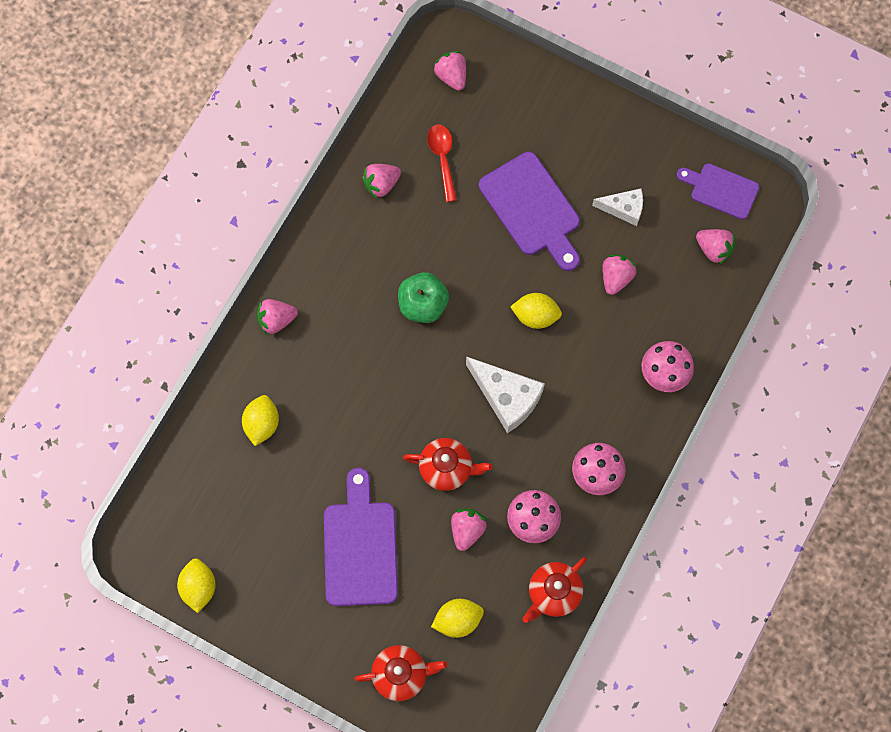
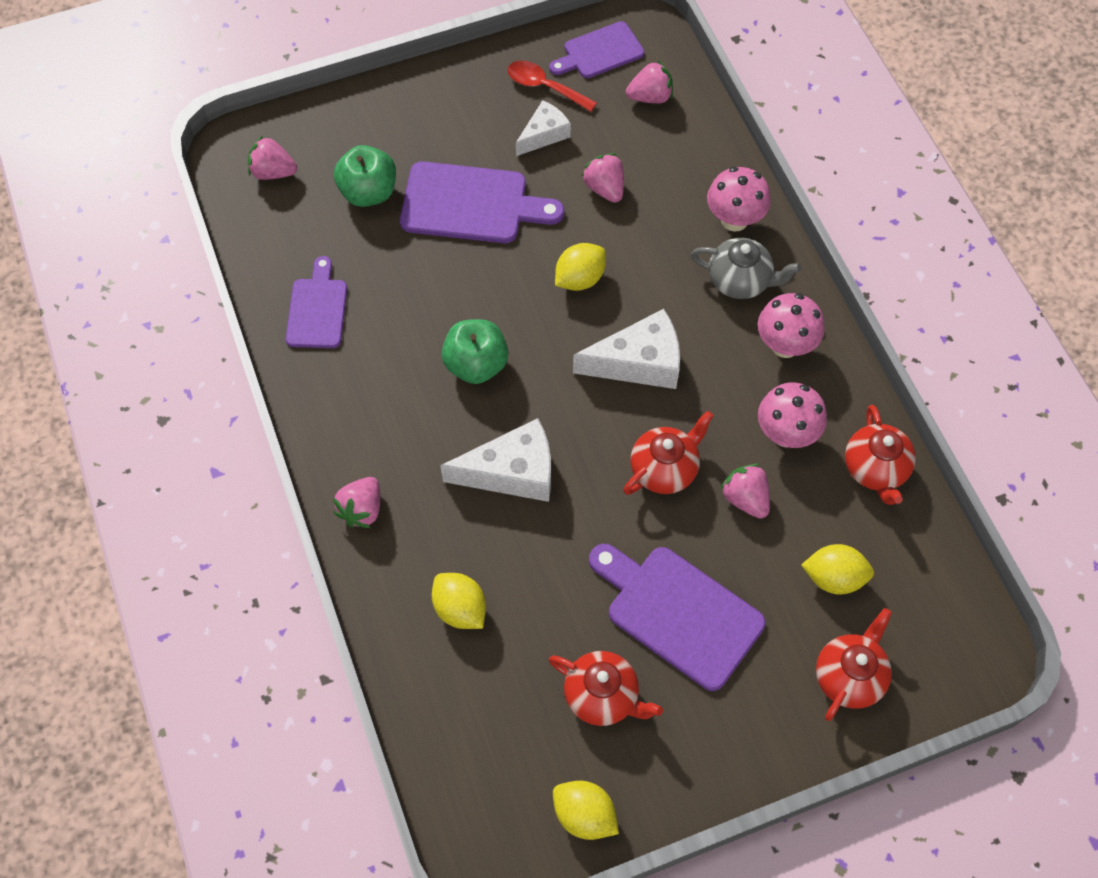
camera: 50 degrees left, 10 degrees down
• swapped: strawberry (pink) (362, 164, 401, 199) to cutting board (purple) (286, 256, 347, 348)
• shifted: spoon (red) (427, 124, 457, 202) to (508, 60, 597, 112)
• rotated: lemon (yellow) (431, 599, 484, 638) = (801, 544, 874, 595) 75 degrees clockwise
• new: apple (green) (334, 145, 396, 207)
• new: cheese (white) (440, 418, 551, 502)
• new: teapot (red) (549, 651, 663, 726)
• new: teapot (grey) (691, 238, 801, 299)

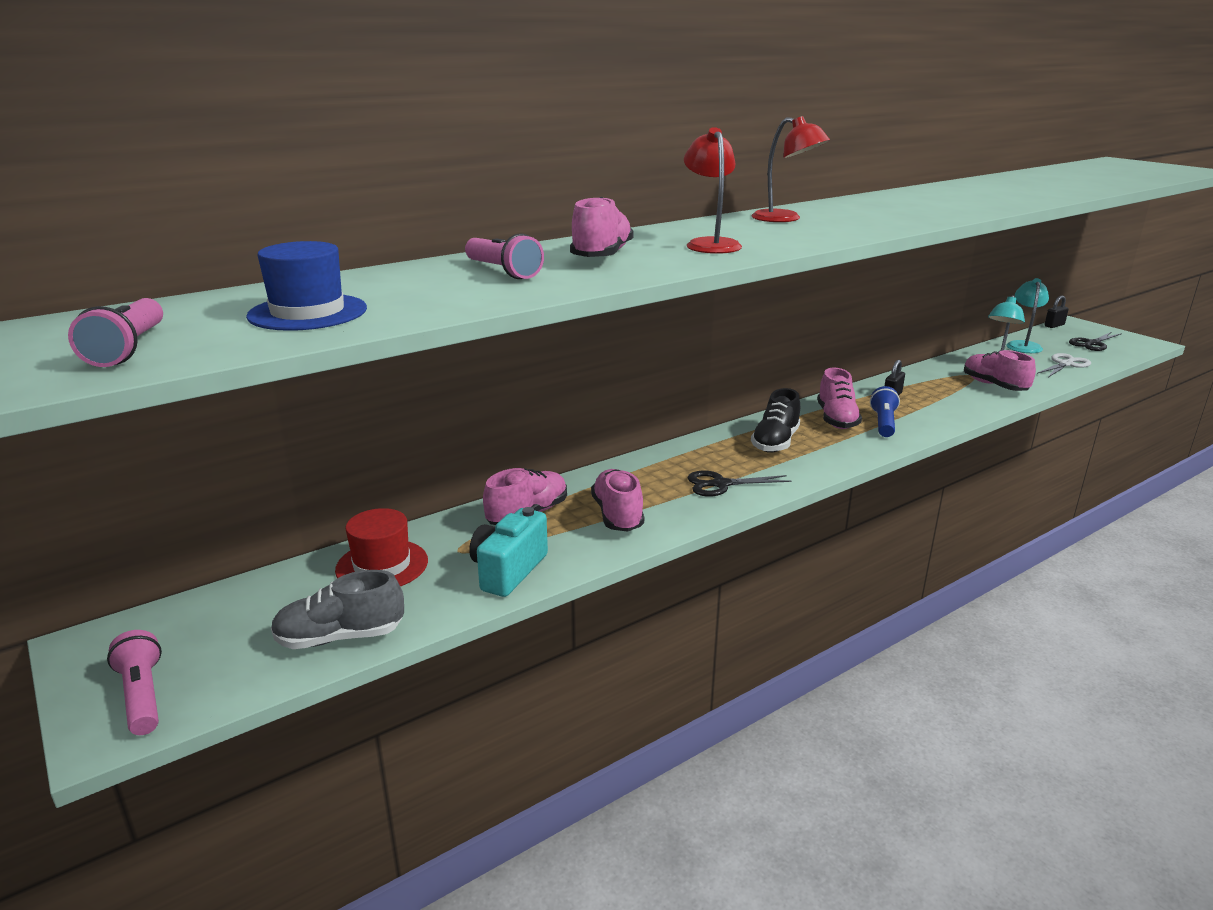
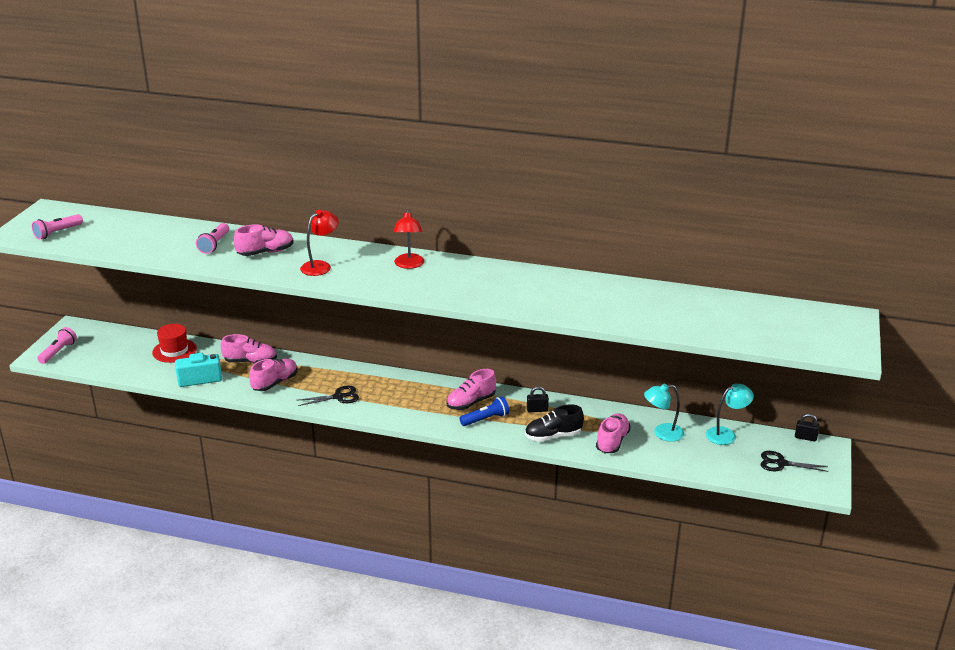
camera: 50 degrees right, 5 degrees up
• gone: hat (blue) (246, 241, 367, 331)
• gone: shoe (grey) (271, 570, 404, 649)
• rotated: scissors (black) (687, 471, 791, 497) = (296, 385, 359, 406) 120 degrees clockwise
• shifted: shoe (black) (751, 388, 800, 453) to (525, 404, 584, 442)
• gone: scissors (white) (1037, 353, 1091, 377)

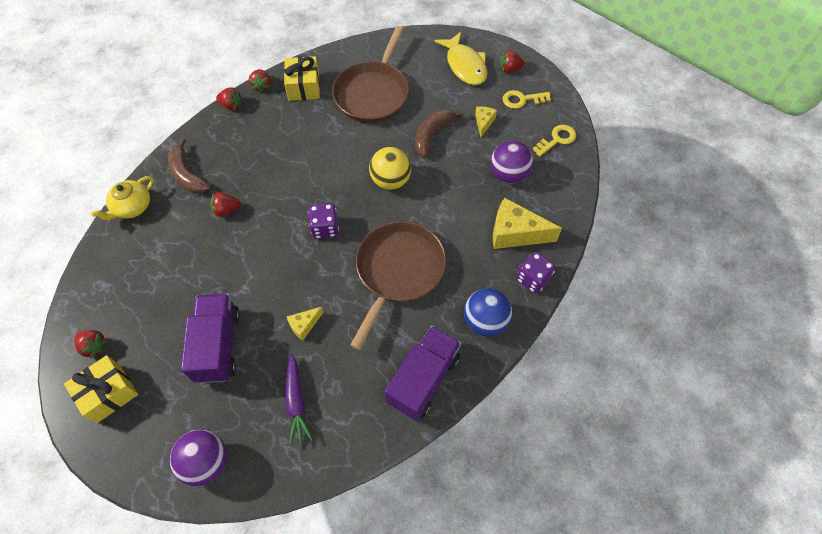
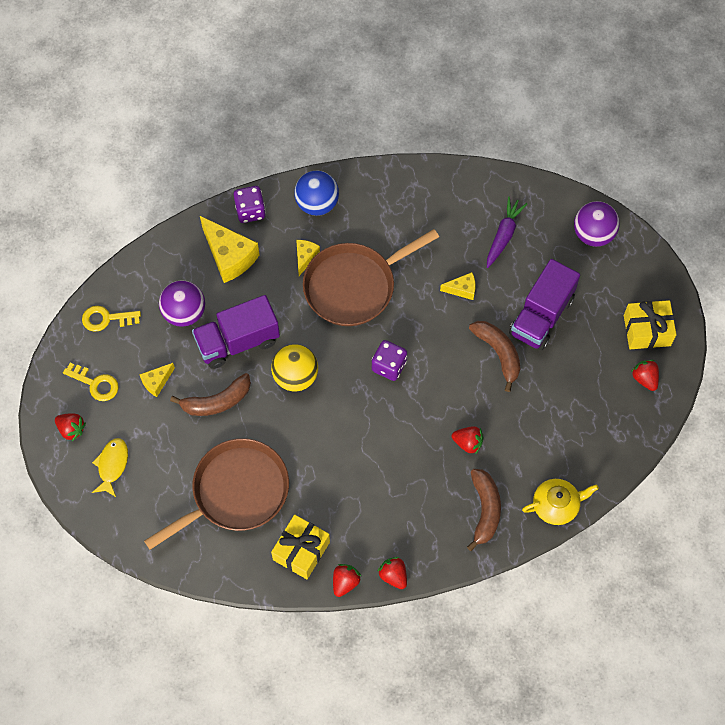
camera: 145 degrees left, 5 degrees up
• shifted: truck (purple) (384, 326, 461, 421) to (192, 295, 280, 369)
• scaled: fish (yellow) (434, 32, 487, 85) = (92, 438, 128, 497) x0.64
• new: cheese (yellow) (296, 240, 320, 276)
• new: banana (brown) (469, 321, 520, 392)

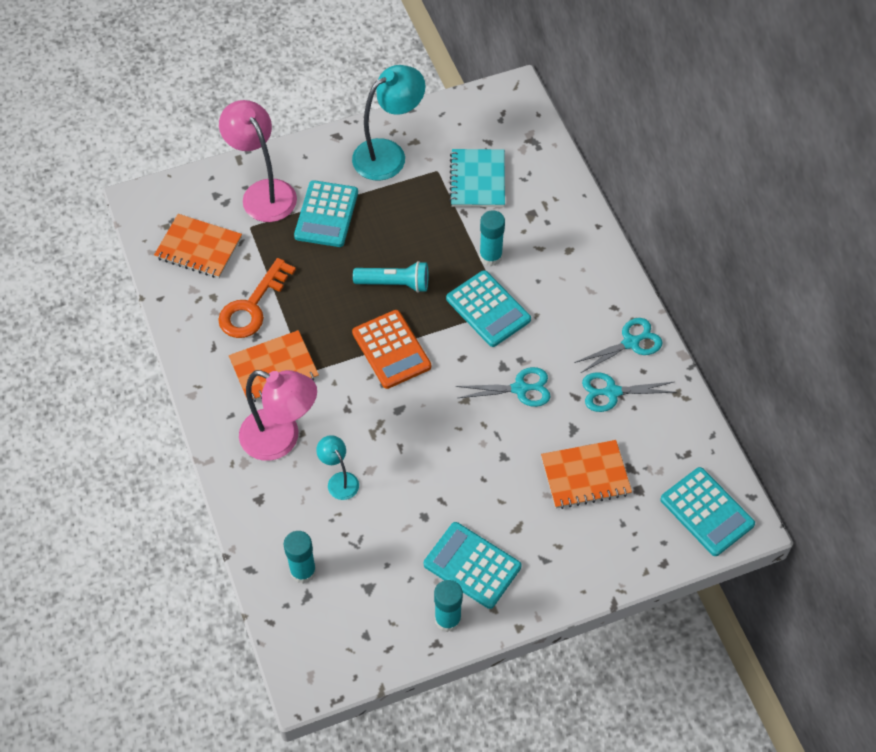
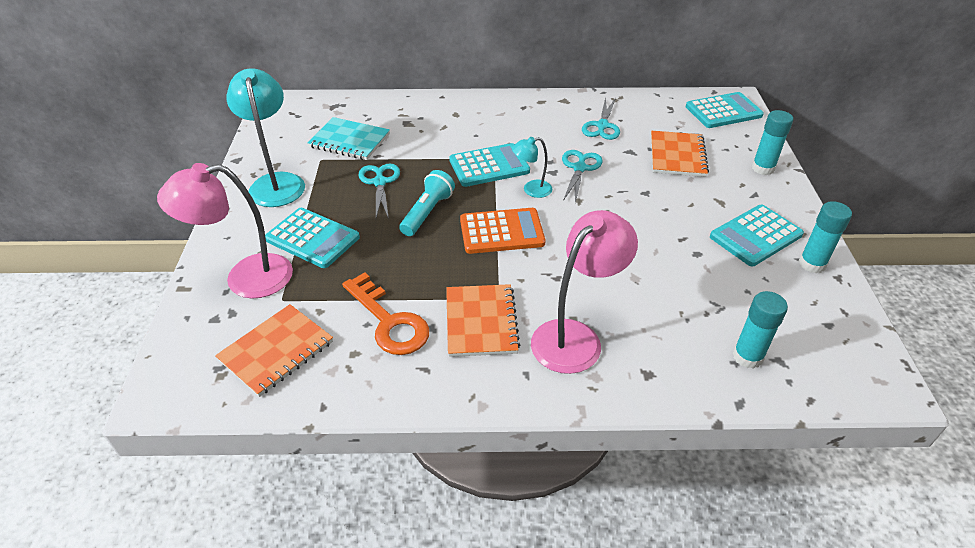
camera: 70 degrees left, 15 degrees down
• shifted: lamp (turquoise) (316, 435, 359, 500) to (512, 137, 552, 198)
• shifted: glue stick (turquoise) (479, 210, 505, 266) to (752, 110, 793, 175)
• shifted: scissors (turquoise) (574, 318, 662, 373) to (358, 164, 400, 219)

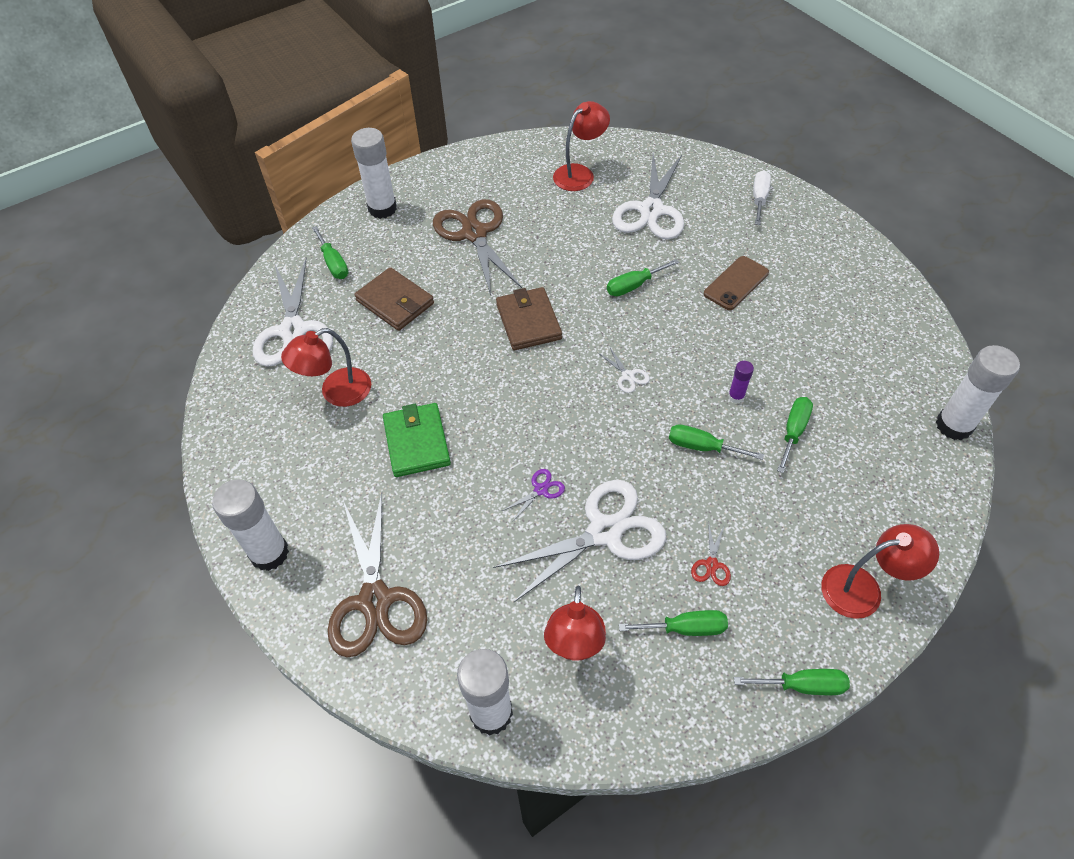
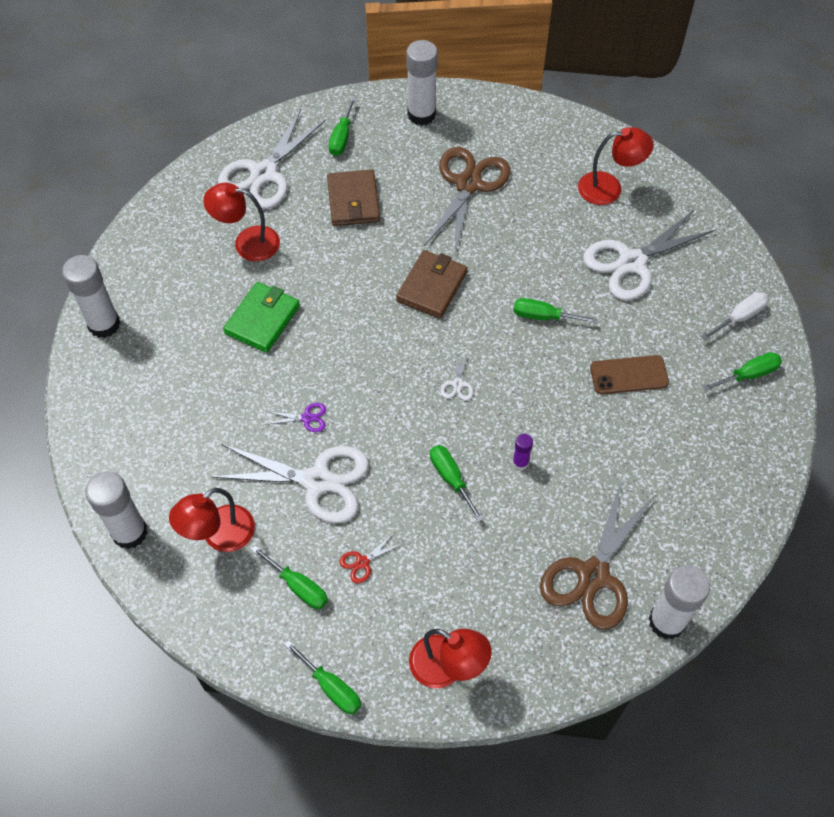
camera: 40 degrees right, 5 degrees up
• shifted: scissors (brown) (327, 492, 427, 658) to (540, 482, 655, 630)
• shifted: screwdriver (green) (777, 397, 813, 473) to (703, 352, 782, 391)

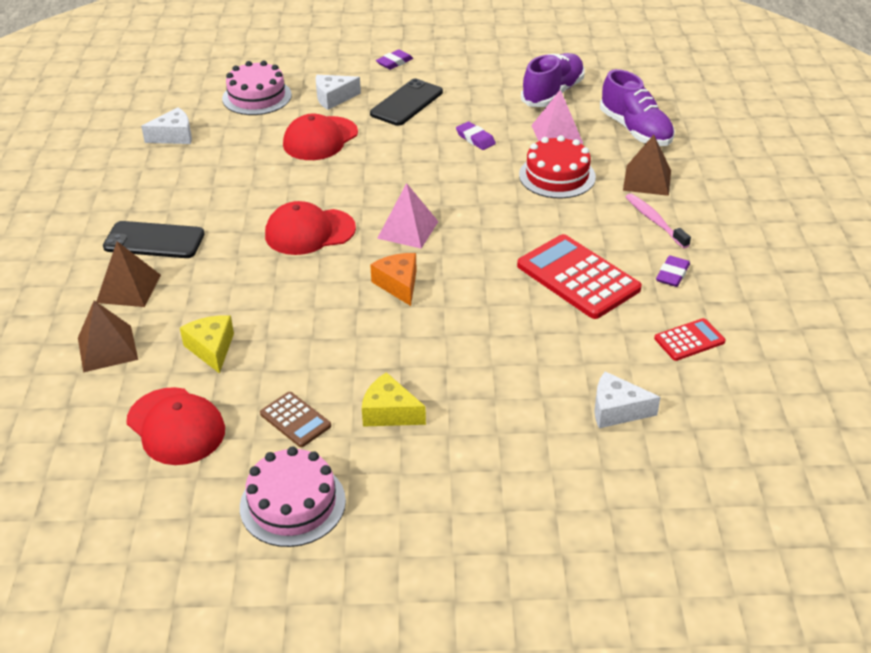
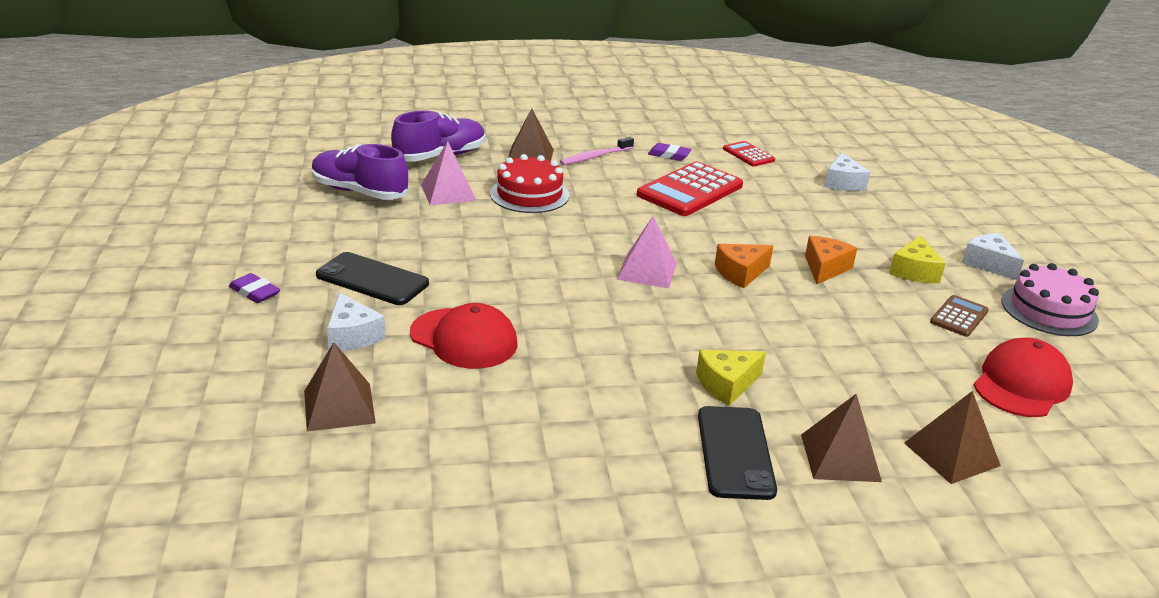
camera: 100 degrees left, 10 degrees down
• shifted: cheese (white) (141, 107, 192, 144) to (962, 233, 1024, 280)
• shifted: cheese (yellow) (180, 315, 234, 374) to (696, 350, 766, 406)
• swapped: cake (pink) (222, 61, 292, 115) to pyramid (brown) (304, 342, 376, 432)
• gone: cap (red) (265, 201, 356, 255)
• gone: eraser (purple) (456, 121, 496, 150)
• new: cheese (orange) (805, 236, 857, 284)

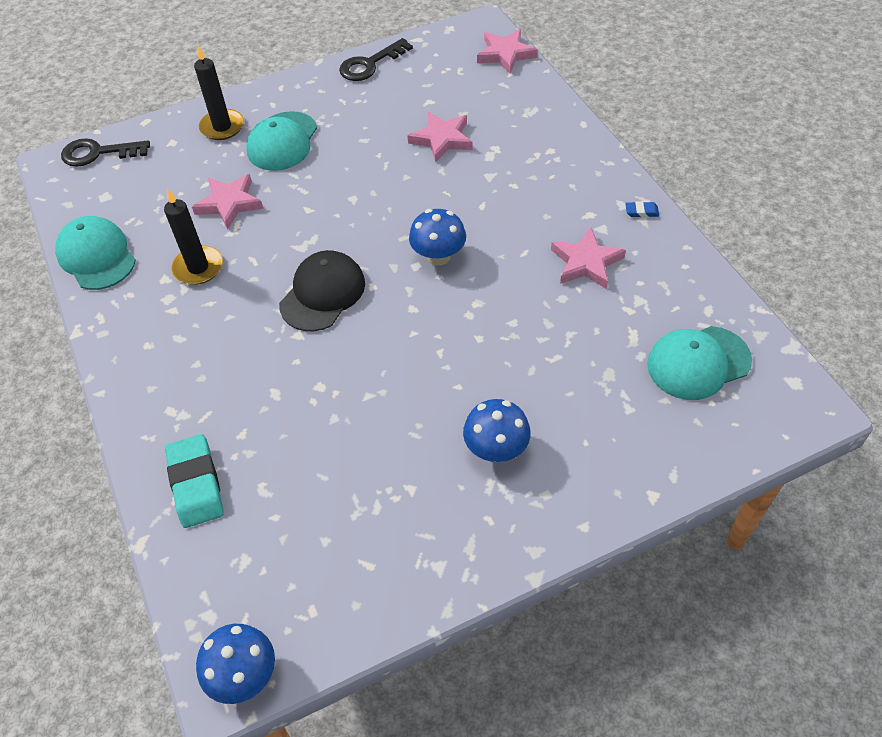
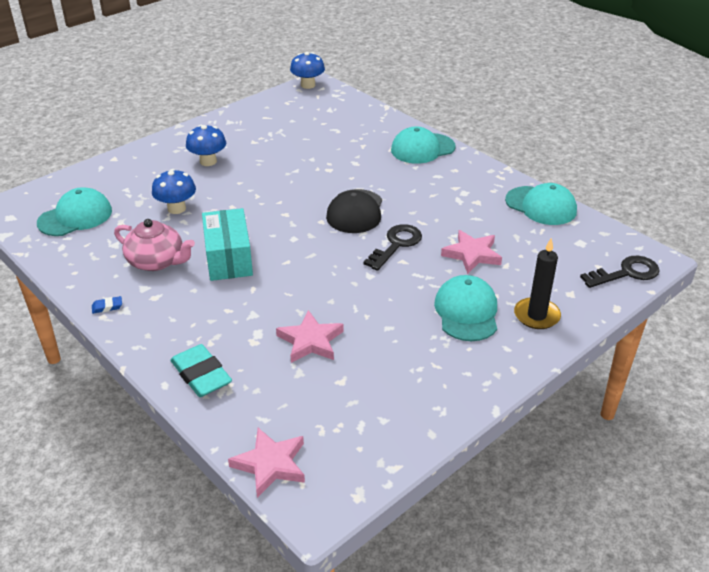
camera: 160 degrees right, 15 degrees down
• gone: candle (black) (164, 189, 223, 285)
• shifted: eraser (turquoise) (165, 434, 224, 528) to (170, 344, 232, 397)
• shifted: key (black) (339, 38, 413, 81) to (363, 224, 422, 271)
• shifted: mushroom (blue) (409, 209, 466, 266) to (152, 169, 196, 214)
• swapped: star (pink) (551, 227, 626, 289) to teapot (pink) (114, 219, 195, 271)
• new: box (turquoise) (202, 208, 253, 281)
• new: cap (turquoise) (391, 126, 456, 164)

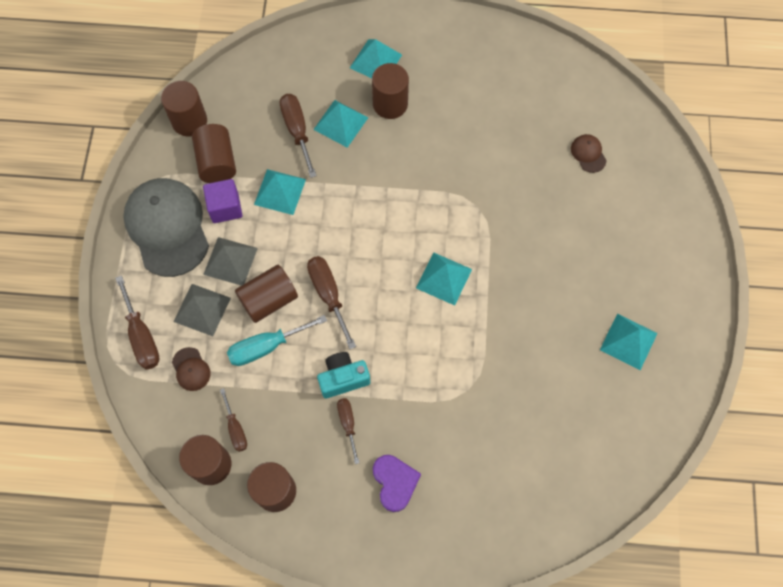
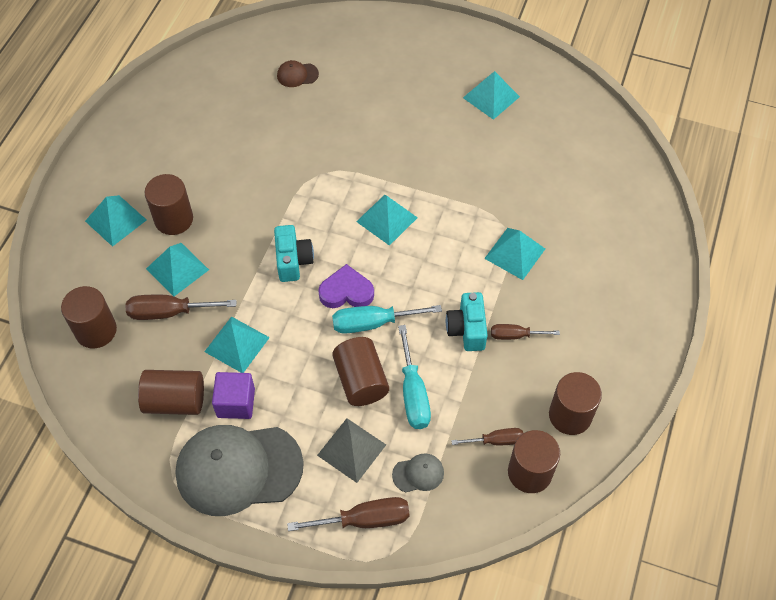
camera: 75 degrees left, 10 degrees down
• shifted: cylinder (brown) (161, 81, 207, 136) to (61, 286, 117, 348)
• repainted: cap (brown) (172, 347, 211, 391) to cap (grey) (392, 453, 444, 492)
• gone: pyramid (grey) (203, 237, 258, 286)
• repainted: screwdriver (brown) (307, 256, 356, 349) to screwdriver (turquoise) (332, 305, 442, 334)
• shifted: heart (purple) (373, 455, 421, 512) to (318, 264, 374, 308)
• new: camera (turquoise) (274, 225, 314, 282)
• new: pyramid (turquoise) (484, 228, 545, 280)

